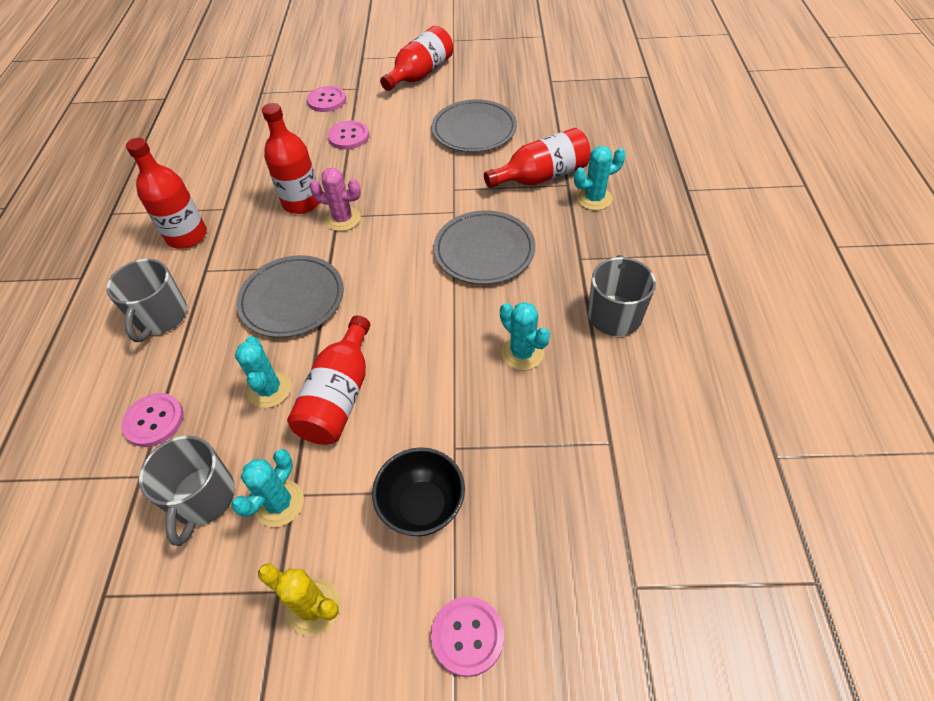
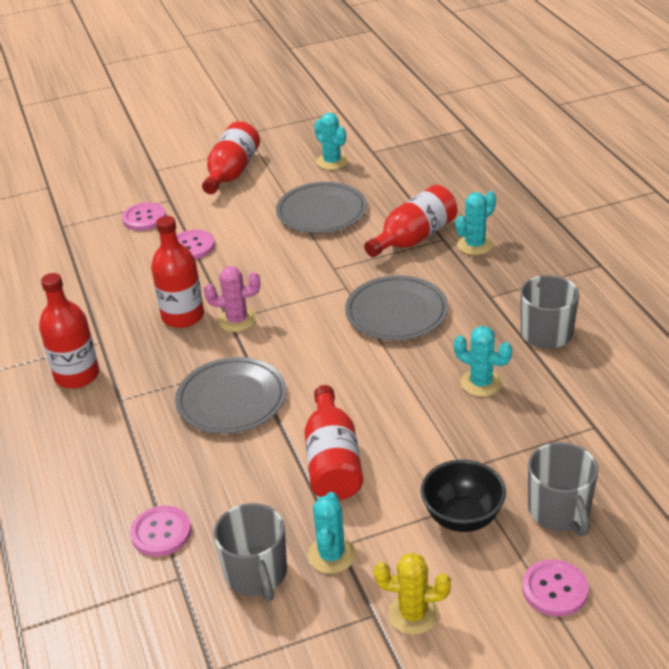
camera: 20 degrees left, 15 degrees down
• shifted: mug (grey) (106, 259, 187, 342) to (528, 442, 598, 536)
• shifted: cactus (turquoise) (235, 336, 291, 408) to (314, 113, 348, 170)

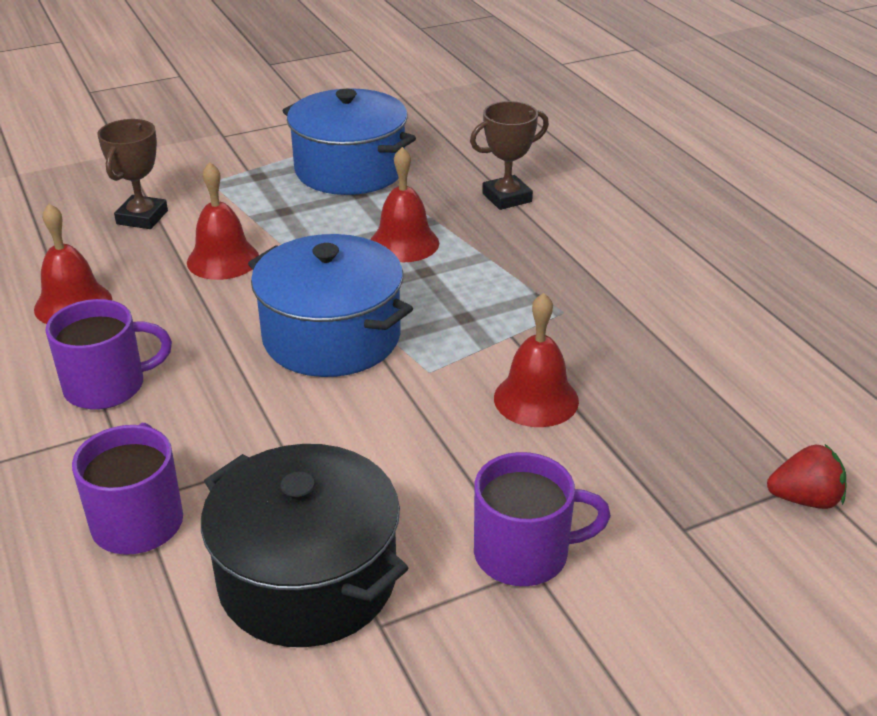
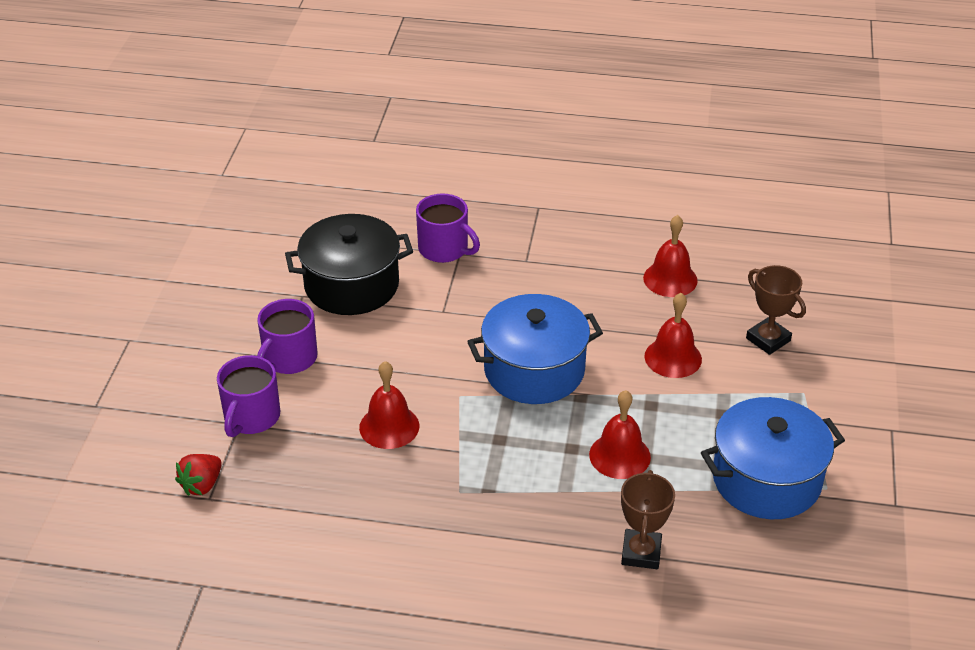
camera: 125 degrees right, 5 degrees up
• shifted: mug (purple) (45, 299, 172, 410) to (217, 355, 280, 437)

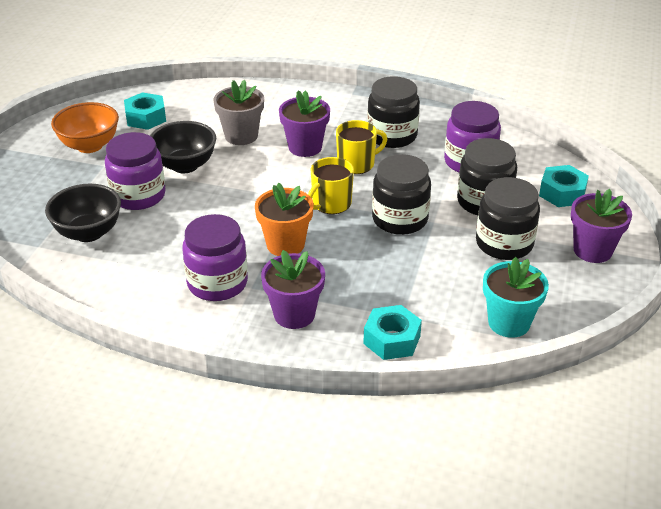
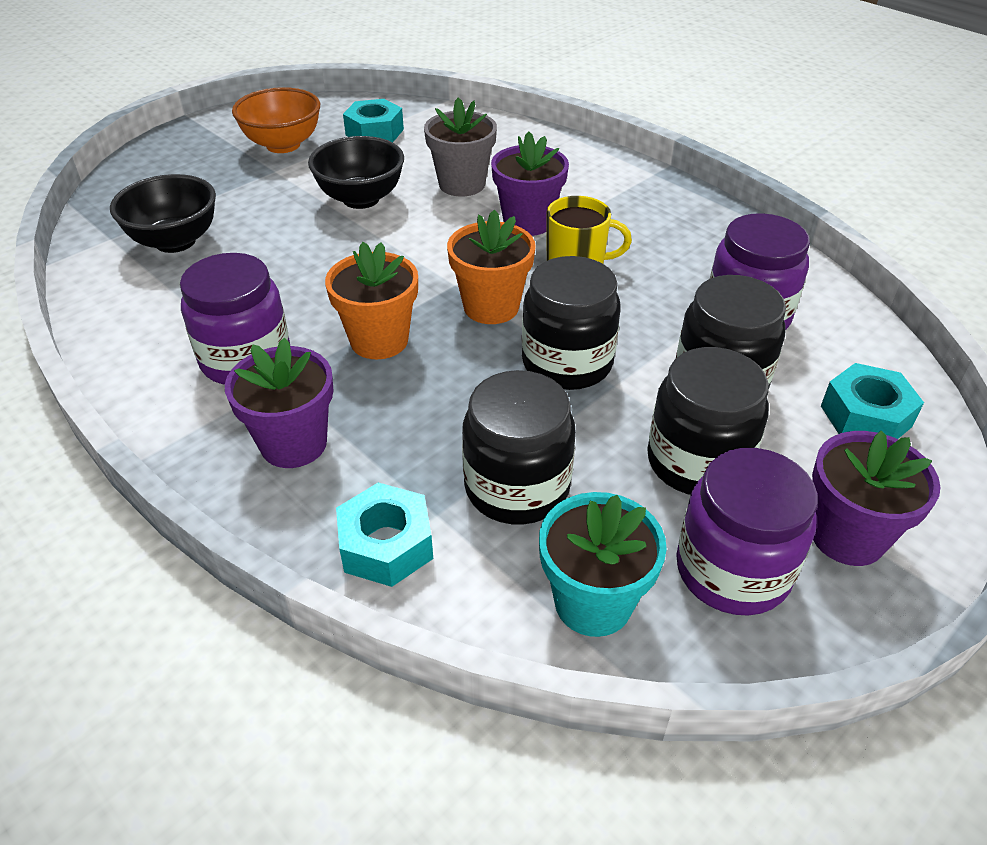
camera: 30 degrees right, 5 degrees up
• shifted: jar (purple) (105, 132, 166, 210) to (676, 448, 818, 616)
• swapped: mug (yellow) (308, 157, 354, 214) to flower pot (orange) (447, 210, 536, 324)
• shifted: jar (black) (367, 76, 420, 148) to (462, 370, 576, 524)

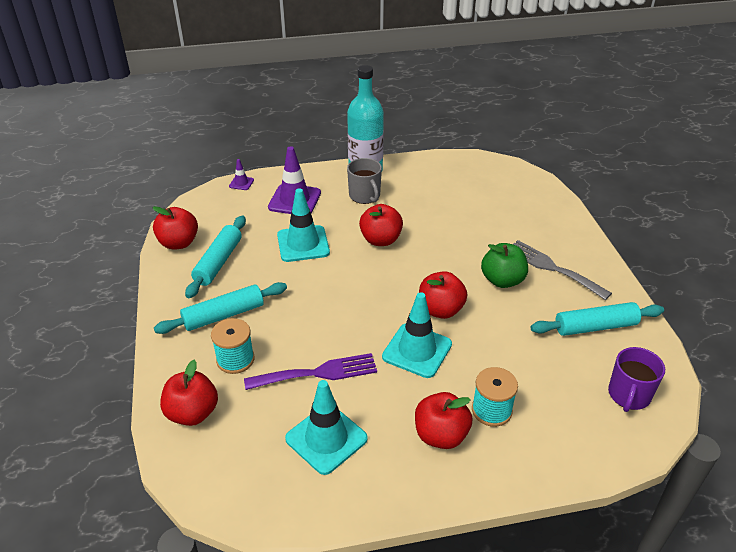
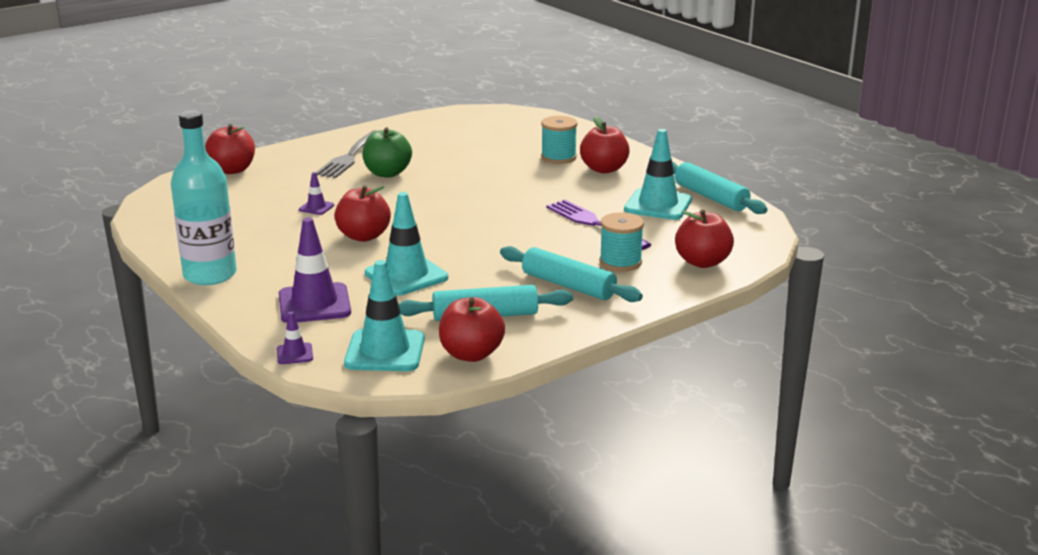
camera: 115 degrees left, 15 degrees down
• gone: mug (grey) (347, 158, 382, 204)
• shifted: traffic cone (turquoise) (382, 292, 452, 378) to (344, 260, 425, 371)
• shifted: apple (red) (419, 271, 467, 319) to (205, 124, 255, 174)
• shifted: rolling pin (turquoise) (531, 302, 664, 336) to (672, 161, 768, 214)
• gone: mug (purple) (608, 347, 665, 412)
• new: traffic cone (purple) (299, 172, 334, 215)

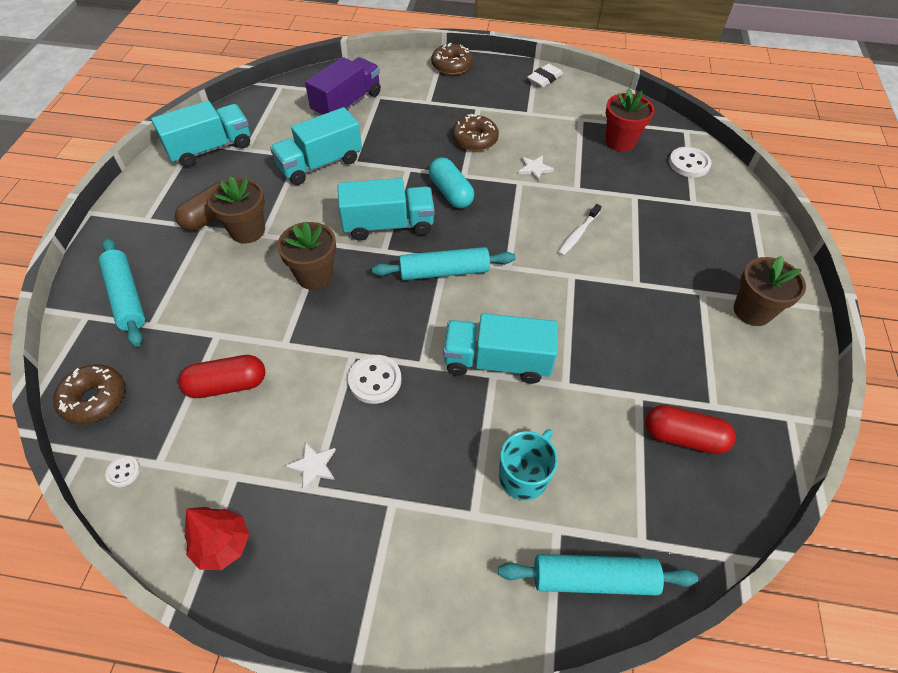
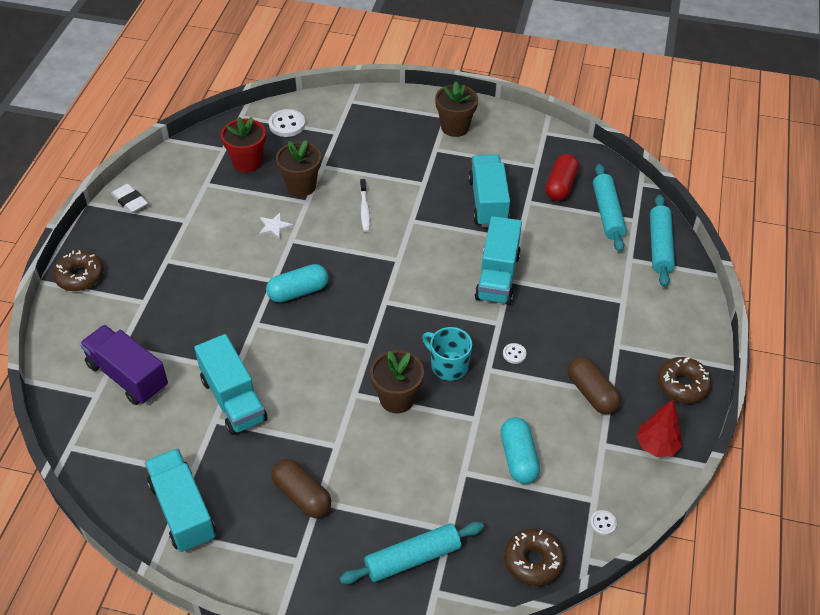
camera: 85 degrees left, 5 degrees down
• repainted: capsule (red) (178, 355, 265, 398) to capsule (turquoise) (501, 417, 540, 484)
• shifted: flower pot (brown) (207, 176, 265, 243) to (276, 140, 321, 197)
• swapped: star (white) (285, 441, 336, 491) to capsule (brown) (567, 357, 621, 414)
• shifted: truck (turquoise) (338, 178, 435, 241) to (468, 155, 510, 227)
• scaled: button (white) (348, 355, 402, 404) = (503, 343, 527, 364) x0.54
• shifted: rolling pin (turquoise) (372, 247, 515, 280) to (593, 164, 627, 252)
• shifted: donut (brown) (452, 114, 499, 151) to (657, 357, 712, 403)
• shifted: mug (turquoise) (499, 429, 558, 500) to (422, 327, 472, 381)
• rotated: toothbrush (white) (558, 204, 602, 256) = (360, 179, 370, 232) 45 degrees clockwise

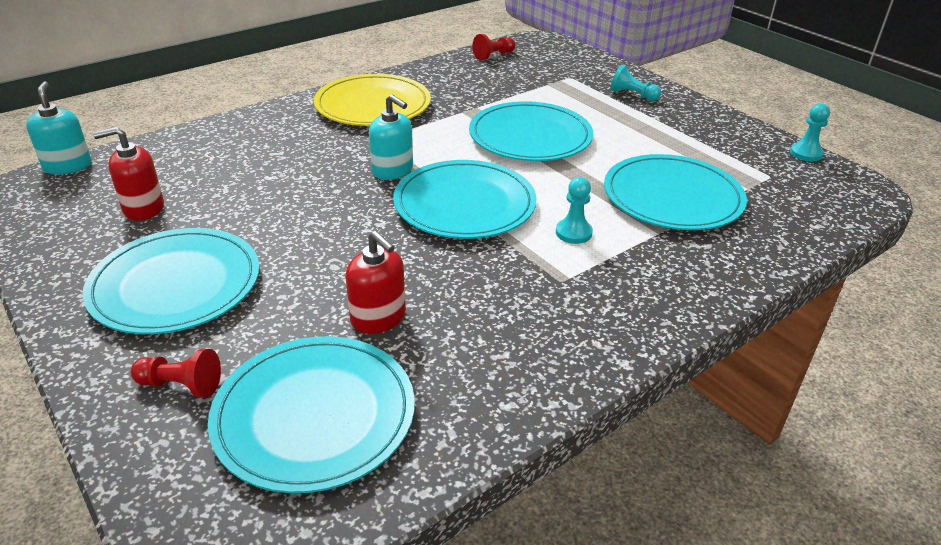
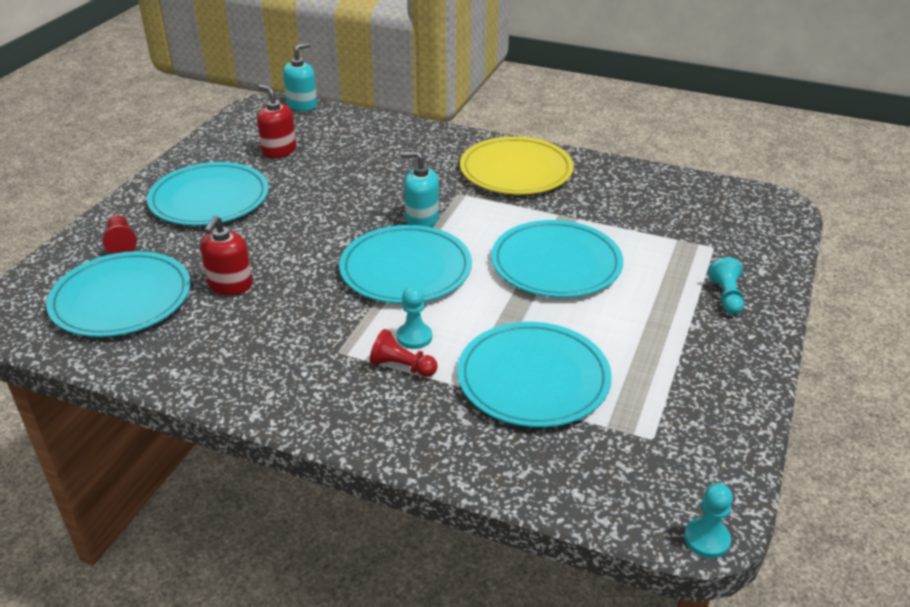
camera: 60 degrees right, 0 degrees up
• rotated: soap dispenser (turquoise) (369, 94, 413, 180) = (400, 151, 439, 227) 90 degrees clockwise
• shifted: pawn (red) (472, 34, 515, 60) to (370, 329, 438, 377)
• shifted: pawn (turquoise) (790, 103, 830, 162) to (684, 483, 733, 558)

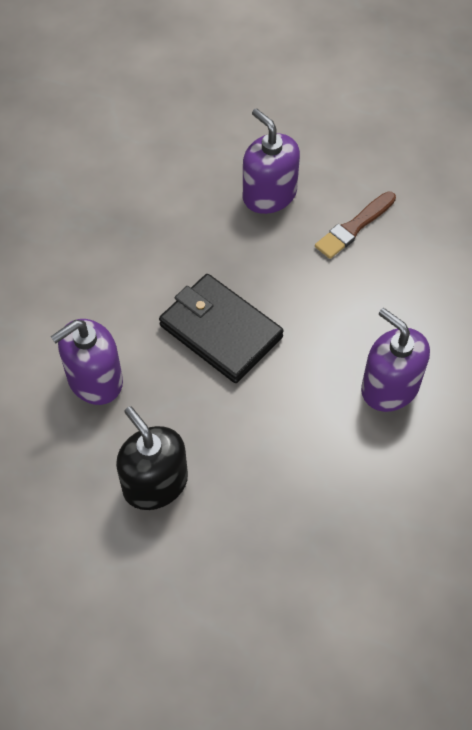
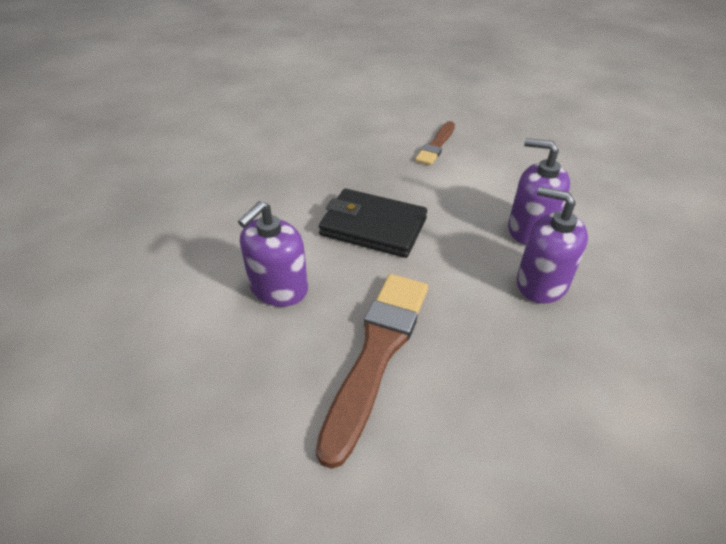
camera: 20 degrees left, 15 degrees down
• swapped: soap dispenser (black) (116, 406, 188, 510) to brush (brown) (316, 274, 428, 469)
• shifted: soap dispenser (purple) (243, 108, 300, 214) to (517, 187, 588, 304)

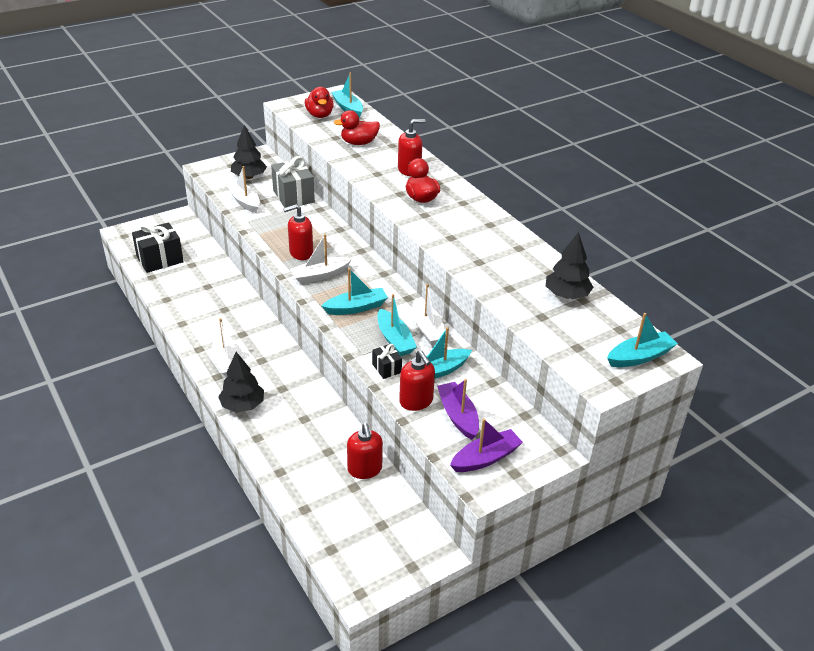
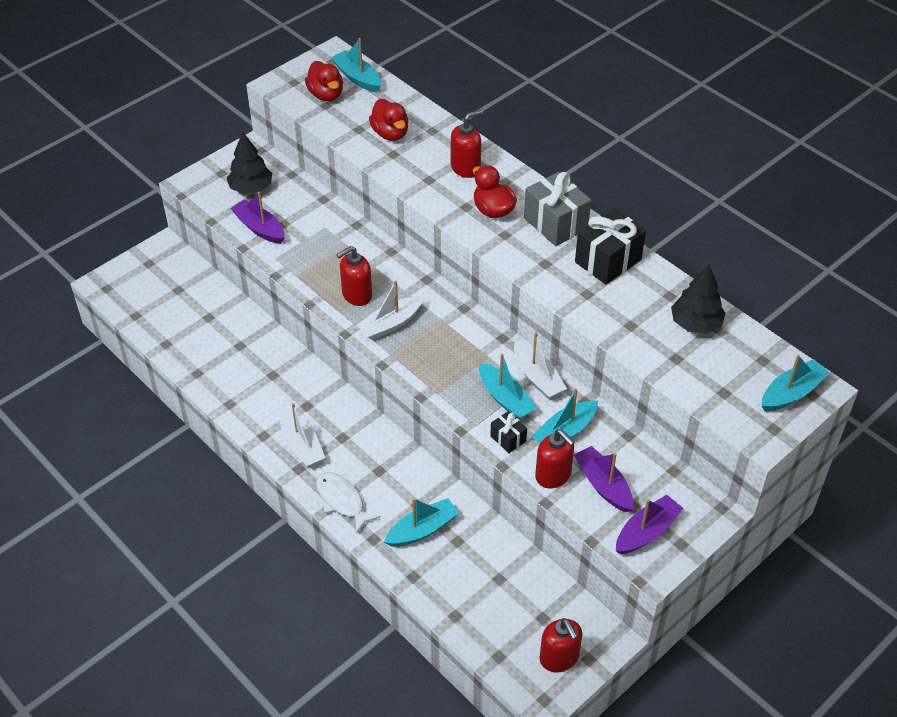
camera: 10 degrees left, 10 degrees up
• shifted: gift (black) (132, 222, 184, 273) to (575, 208, 646, 285)
• swapped: tree (black) (218, 352, 264, 412) to fish (white) (316, 472, 381, 533)
• repainted: boat (white) (225, 166, 260, 213) to boat (purple) (230, 191, 285, 244)
• shifted: gift (grey) (271, 156, 315, 208) to (524, 172, 591, 246)
• shifted: boat (turquoise) (321, 268, 388, 315) to (384, 498, 459, 547)
• rotated: duck (red) (334, 110, 380, 145) = (369, 99, 409, 141) 90 degrees counterclockwise
• shifted: soap dispenser (red) (347, 423, 383, 479) to (540, 618, 582, 672)

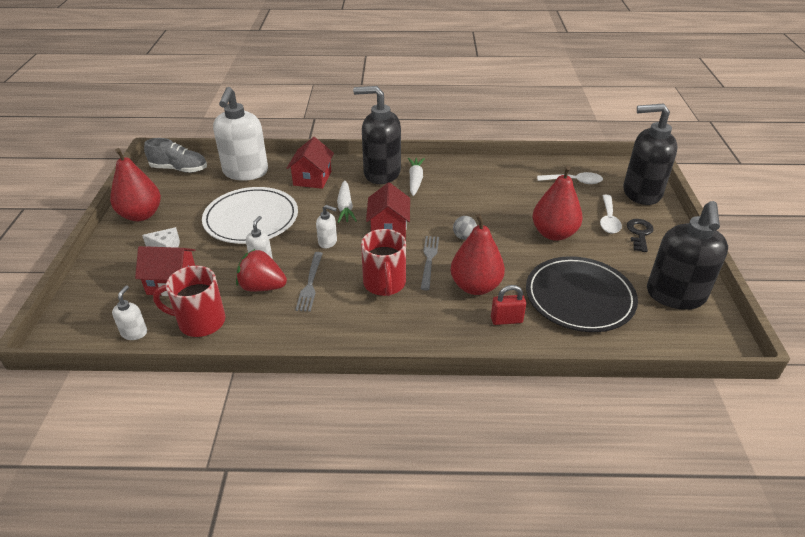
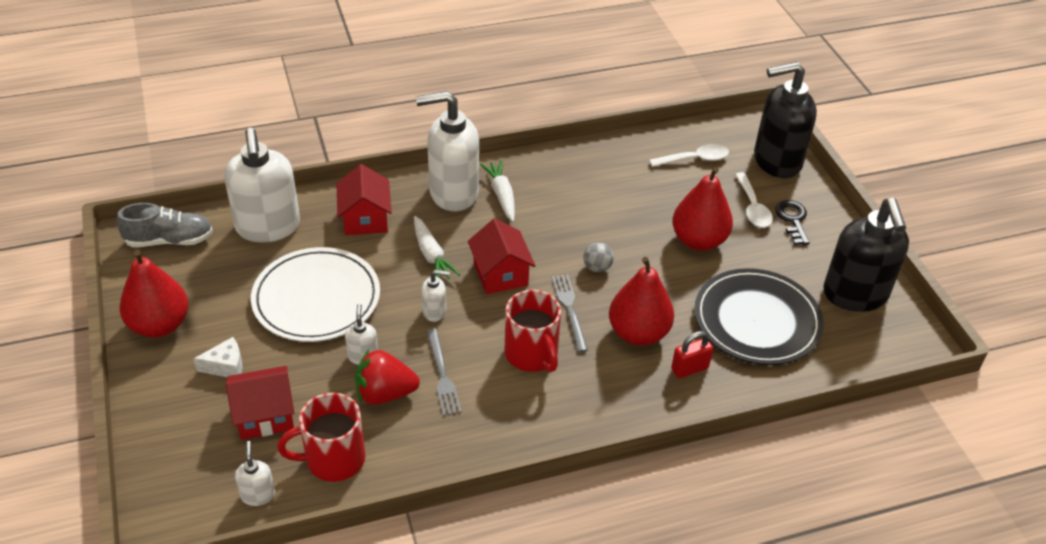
camera: 20 degrees left, 5 degrees up
• repainted: soap dispenser (black) (353, 86, 401, 184) to soap dispenser (white) (416, 91, 479, 211)

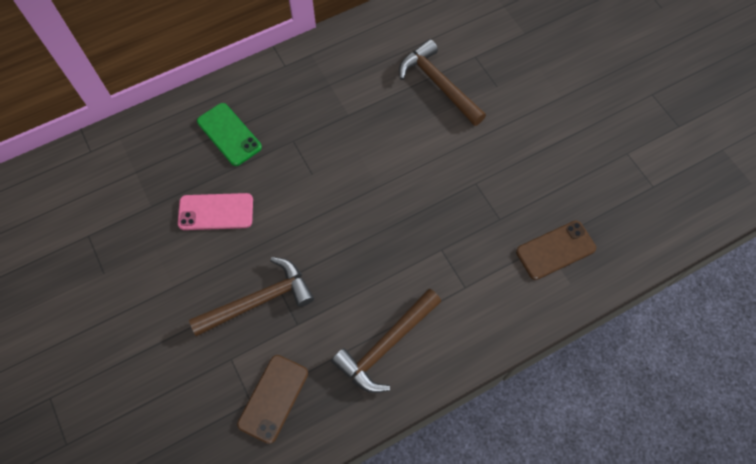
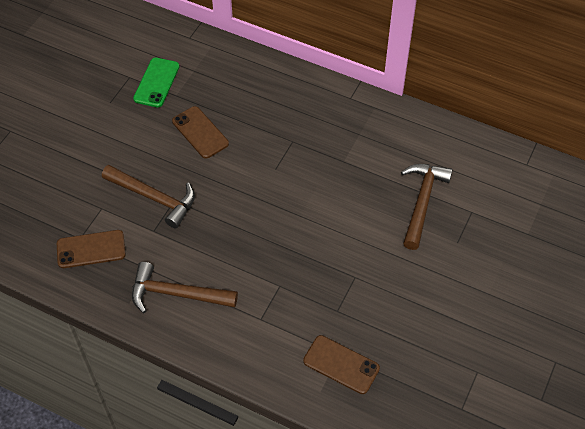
camera: 55 degrees right, 10 degrees down
• repainted: phone (pink) (178, 193, 253, 230) to phone (brown) (172, 106, 229, 159)
• shifted: phone (green) (197, 103, 262, 166) to (133, 58, 180, 107)

